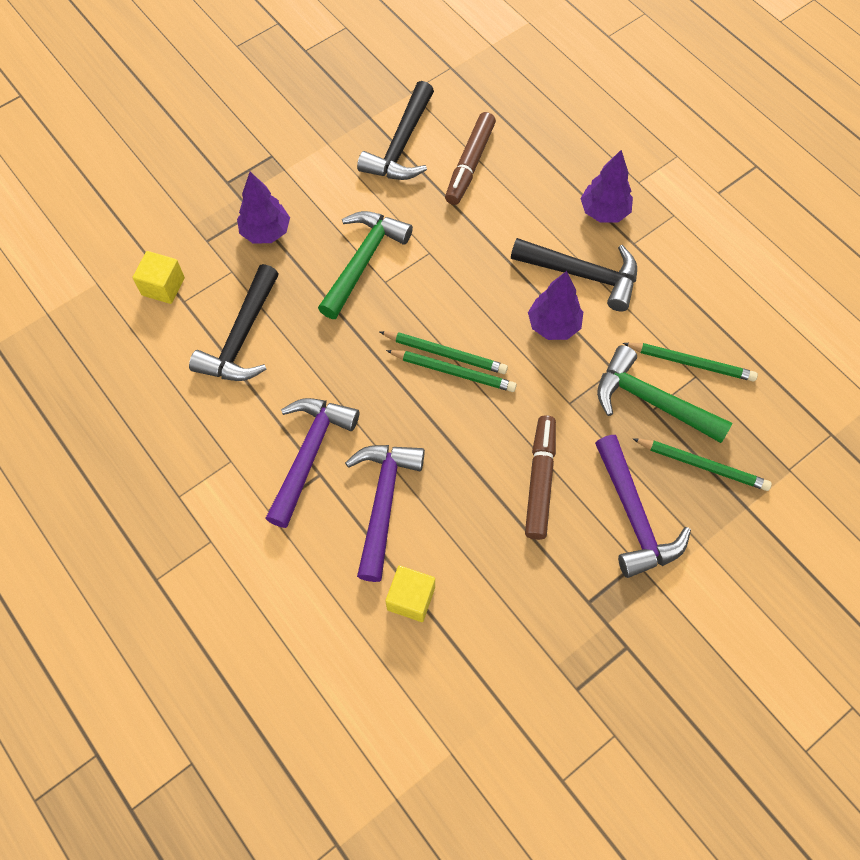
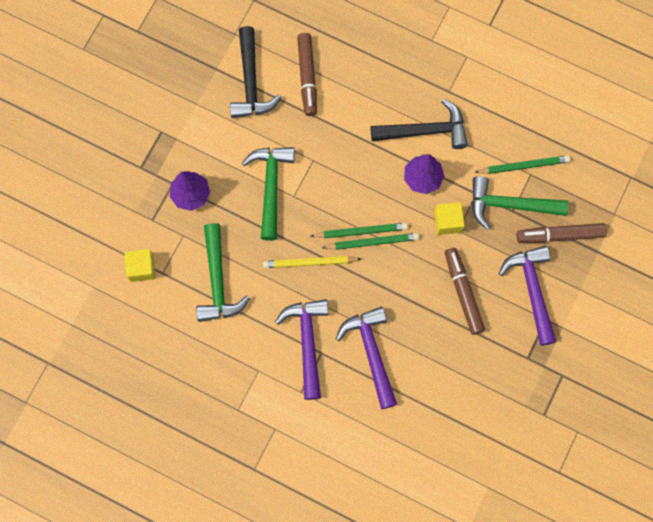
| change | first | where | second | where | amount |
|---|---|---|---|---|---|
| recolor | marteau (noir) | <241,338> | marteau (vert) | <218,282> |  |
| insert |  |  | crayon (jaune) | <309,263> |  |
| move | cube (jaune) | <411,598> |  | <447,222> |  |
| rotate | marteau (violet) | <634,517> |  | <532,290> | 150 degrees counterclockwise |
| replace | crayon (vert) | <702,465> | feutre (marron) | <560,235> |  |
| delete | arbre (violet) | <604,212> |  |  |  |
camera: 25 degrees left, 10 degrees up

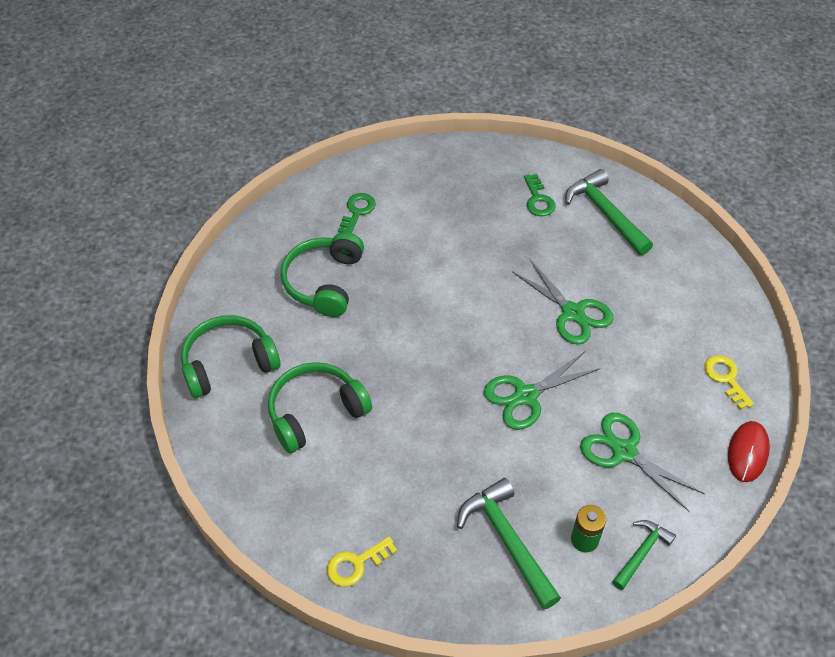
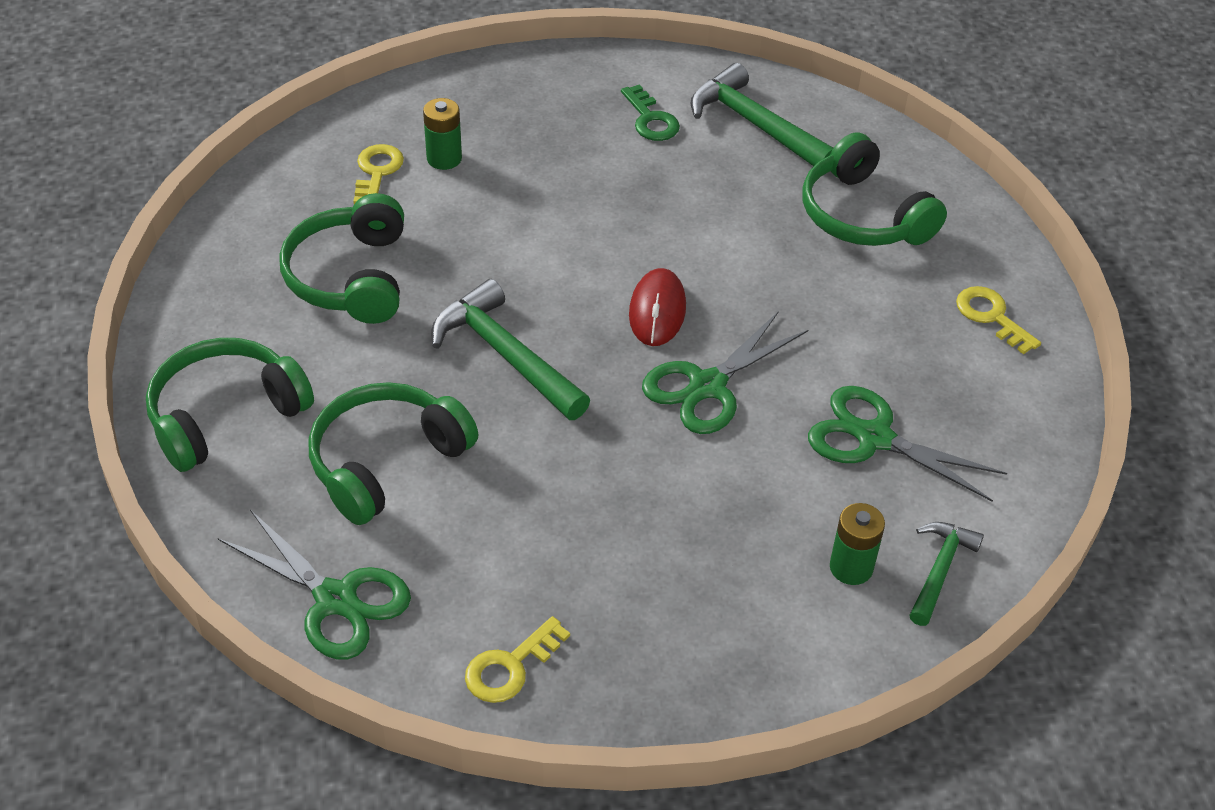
| change | first | where | second | where | amount |
|---|---|---|---|---|---|
| move | ciseaux (vert) | <573,313> |  | <336,599> |  |
| recolor | clé (vert) | <357,212> | clé (jaune) | <377,172> |  |
| insert |  |  | pile (vert) | <444,158> |  |
| move | marteau (vert) | <507,541> |  | <506,355> |  |
| move | souris (rouge) | <747,452> |  | <657,311> |  |
| insert |  |  | casque audio (vert) | <863,215> |  |
camera: 15 degrees left, 5 degrees down

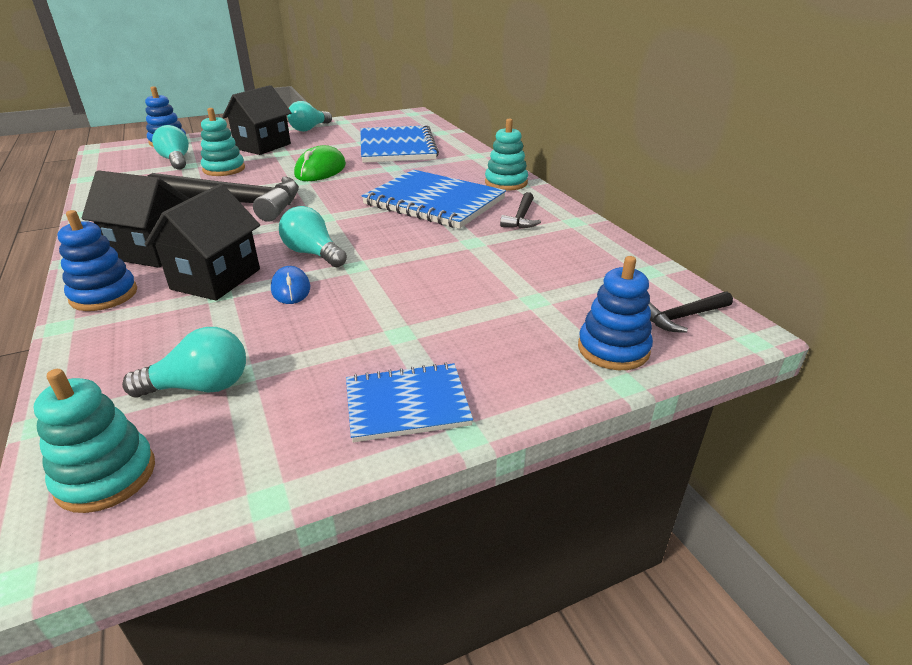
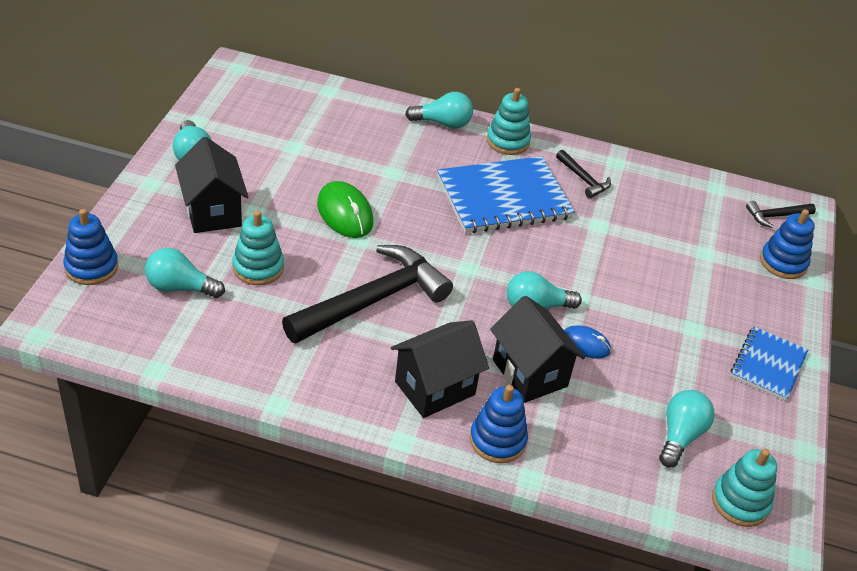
| change | first | where | second | where | amount |
|---|---|---|---|---|---|
| insert |  |  | ampoule (turquoise) | <443,123> |  |
| rotate | marteau (noir) | <683,317> |  | <776,216> | 60 degrees clockwise |
| delete | carnet (bleu) | <397,147> |  |  |  |
camera: 55 degrees left, 10 degrees up

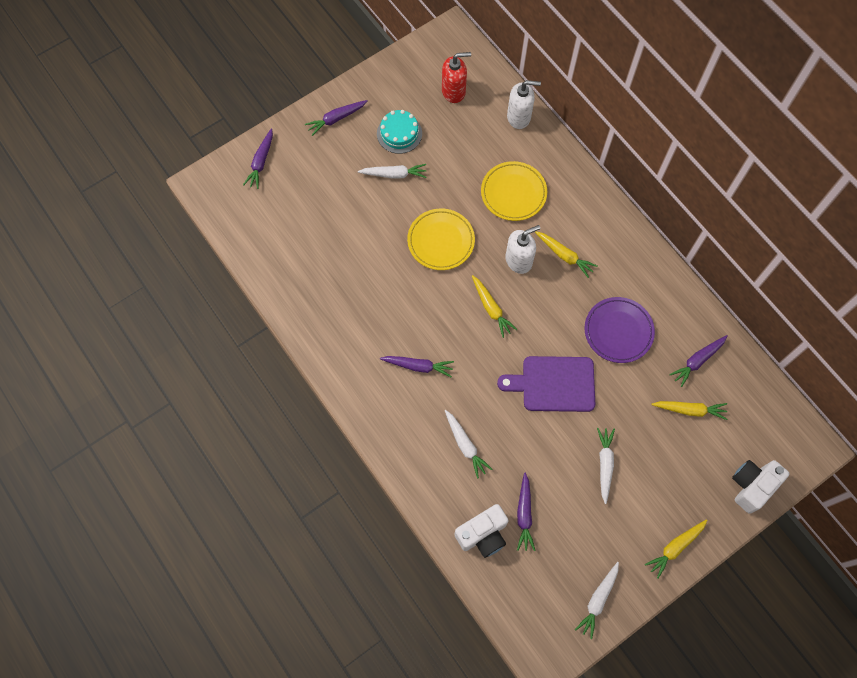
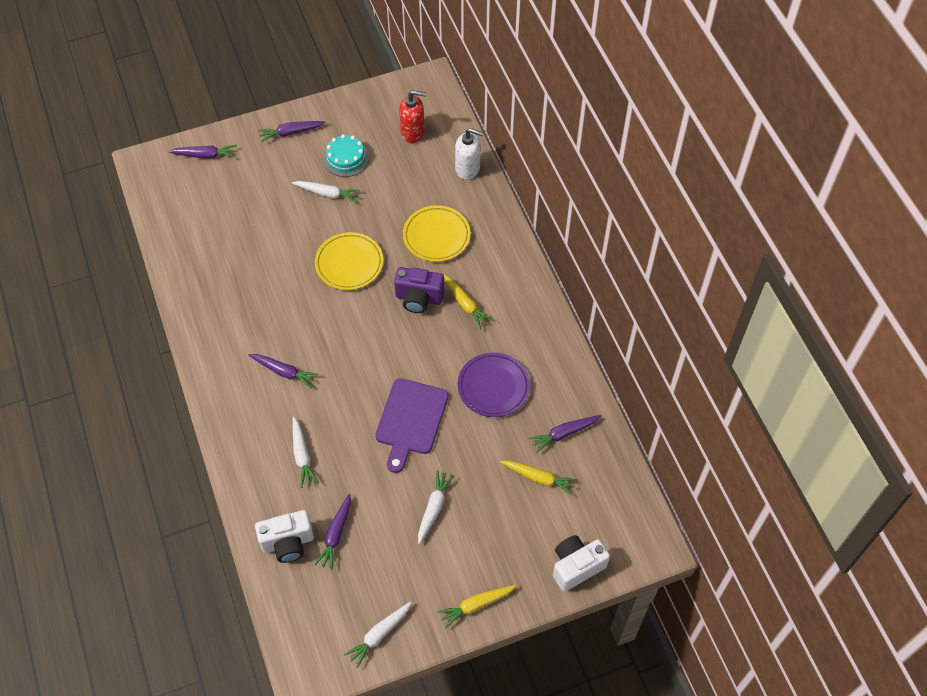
| change | first | where | second | where | amount |
|---|---|---|---|---|---|
| rotate | carotte (violet) | <261,162> |  | <205,155> | 120 degrees counterclockwise |
| rotate | planche à découper (violet) | <554,384> |  | <410,420> | 90 degrees counterclockwise |
| replace | distributeur de savon (blanc) | <519,260> | appareil photo (violet) | <419,298> |  |
| delete | carotte (jaune) | <491,308> |  |  |  |
camera: 15 degrees right, 10 degrees down

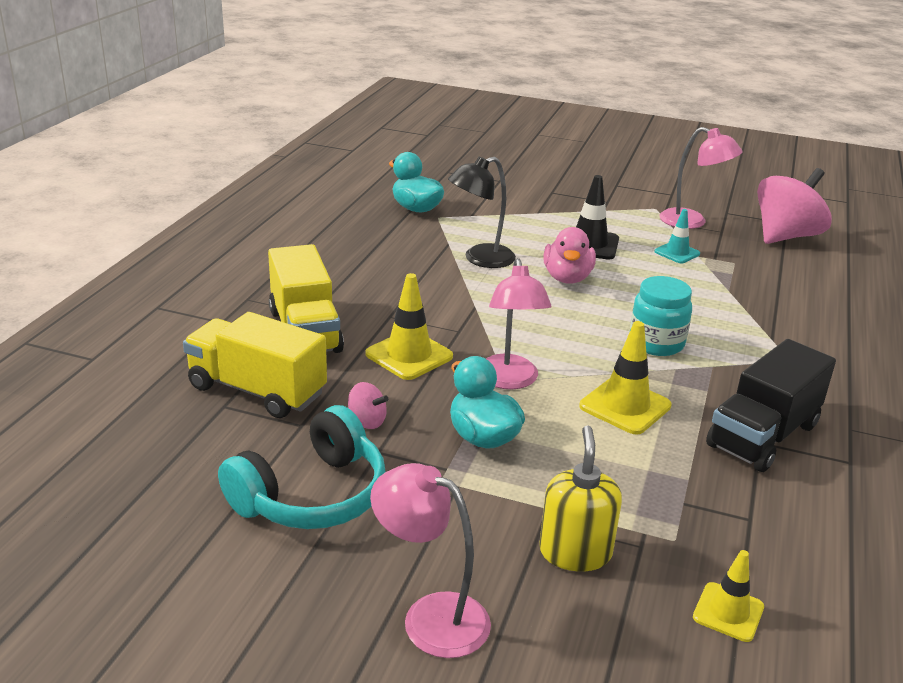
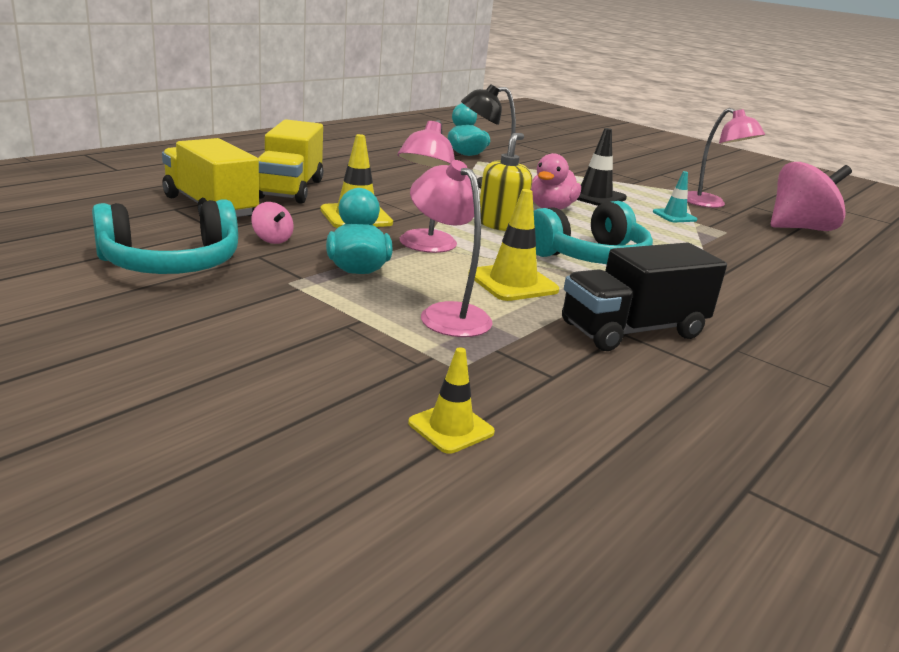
| change | first | where | second | where | amount |
|---|---|---|---|---|---|
| move | lampe (rose) | <430,616> |  | <446,314> |  |
| move | distributeur de savon (jaune) | <575,552> |  | <501,225> |  |
| replace | bocal (turquoise) | <656,343> | casque audio (turquoise) | <590,257> |  |
camera: 20 degrees right, 5 degrees down

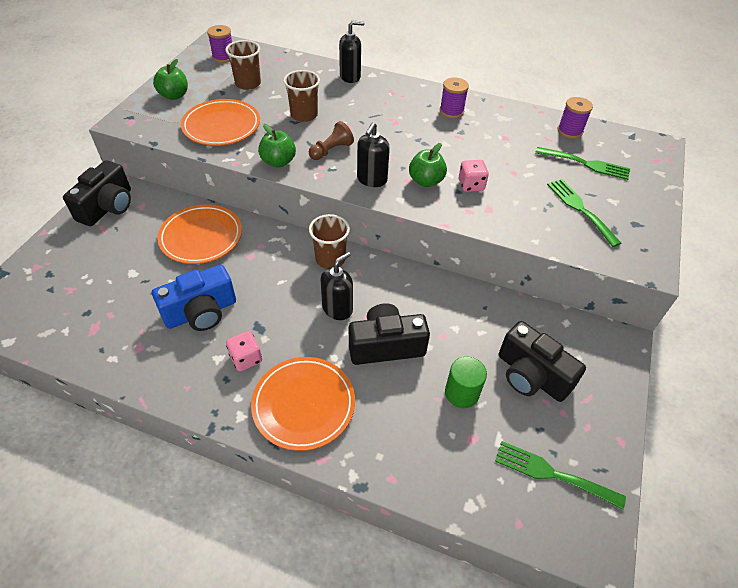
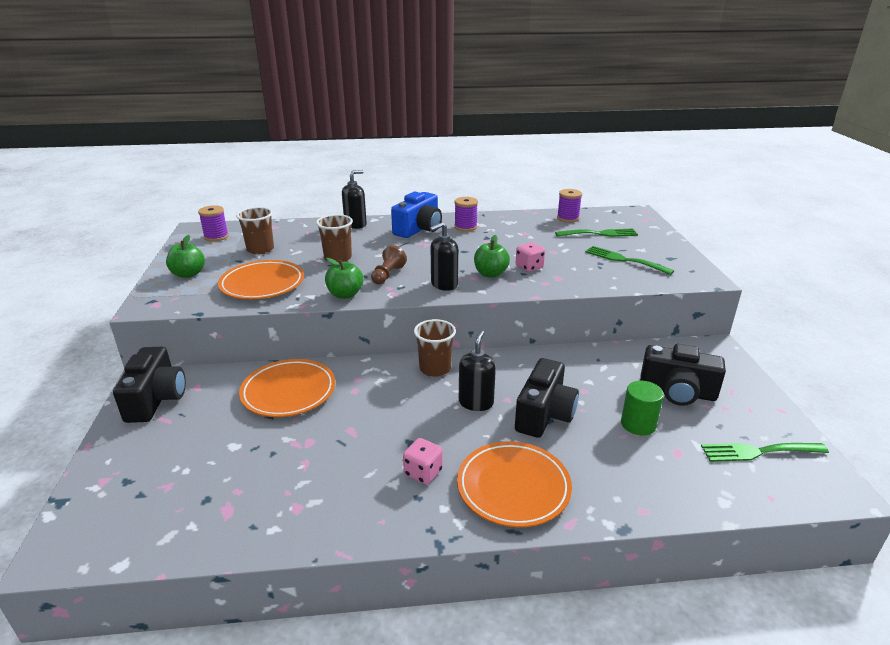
| change | first | where | second | where | amount |
|---|---|---|---|---|---|
| move | appareil photo (bleu) | <201,312> |  | <419,229> |  |
| rotate | distributeur de savon (noir) | <372,180> |  | <444,285> | 60 degrees clockwise |
| rotate | appareil photo (noir) | <386,346> |  | <544,414> | 150 degrees clockwise |
camera: 25 degrees left, 20 degrees down

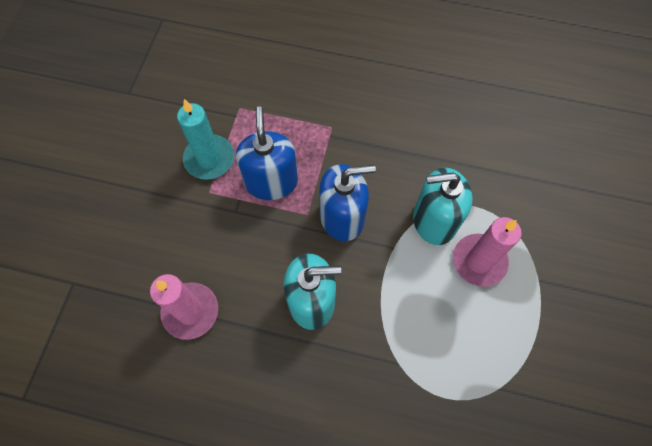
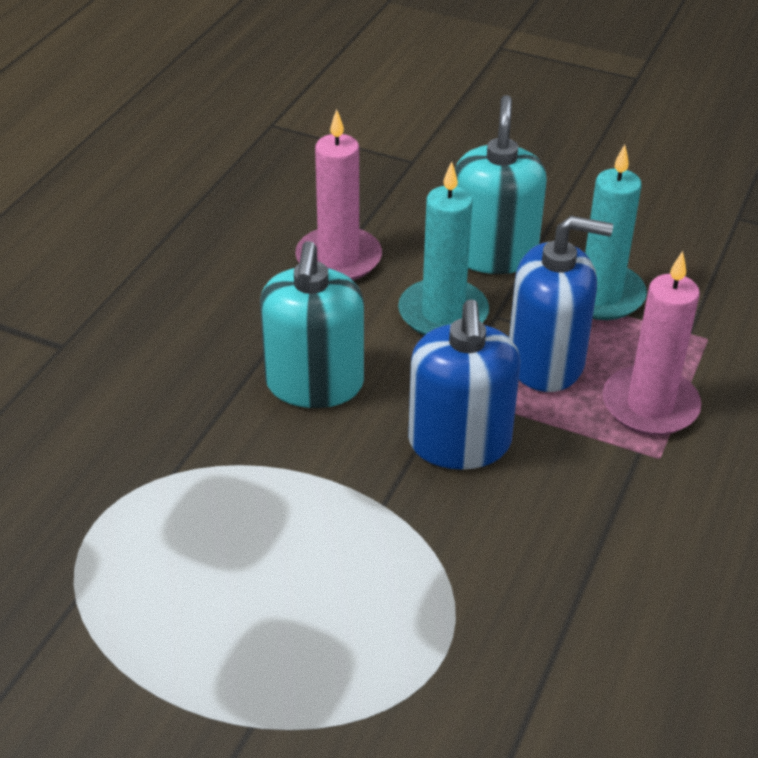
| change | first | where | second | where | amount |
|---|---|---|---|---|---|
| insert |  |  | bougie (turquoise) | <443,313> |  |
| move | distributeur de savon (turquoise) | <434,220> |  | <493,254> |  |
| move | bougie (rose) | <479,261> |  | <650,405> |  |
camera: 100 degrees right, 25 degrees down

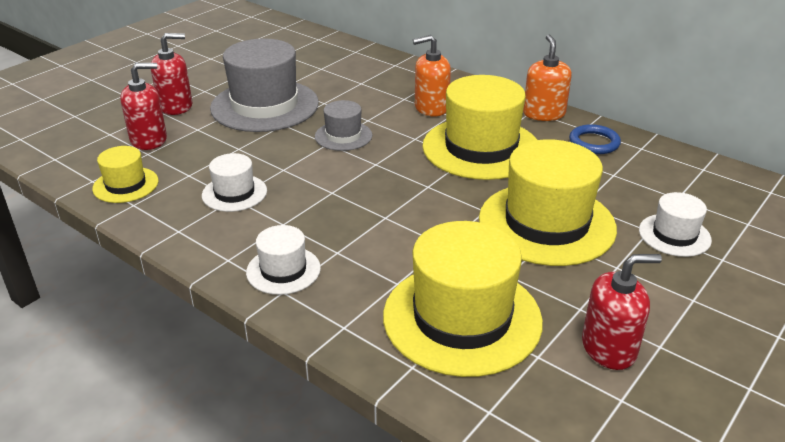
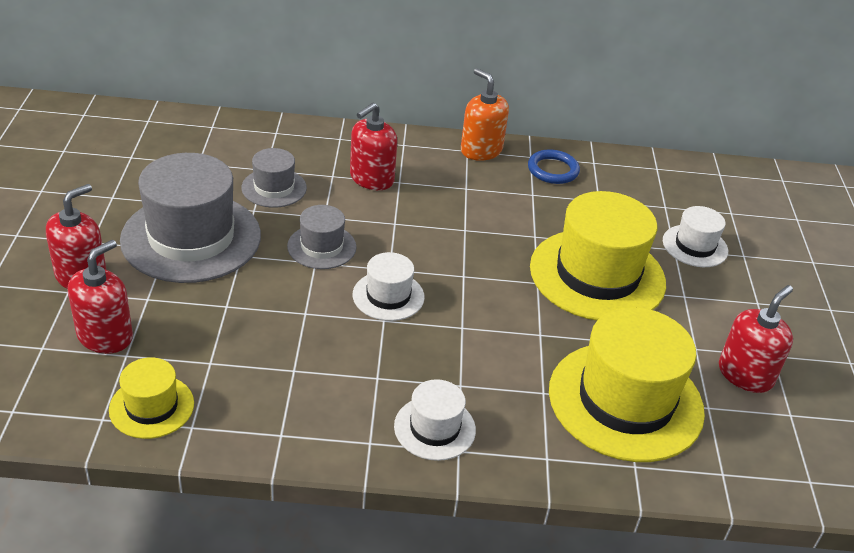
| change | first | where | second | where | amount |
|---|---|---|---|---|---|
| insert |  |  | chapeau (gris) | <274,188> |  |
| recolor | distributeur de savon (orange) | <431,108> | distributeur de savon (rouge) | <371,178> |  |
| move | chapeau (blanc) | <234,193> |  | <388,296> |  |
| delete | chapeau (jaune) | <481,148> |  |  |  |
camera: 40 degrees left, 5 degrees up

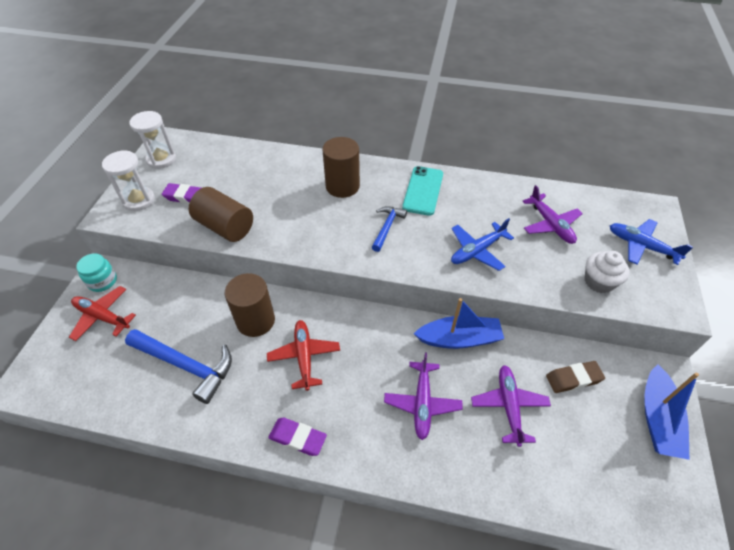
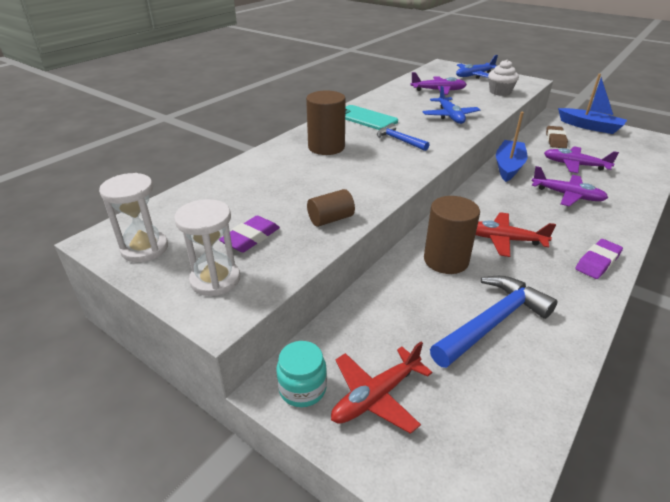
| change | first | where | second | where | amount |
|---|---|---|---|---|---|
| resize | cylindre (marron) | <225,227> |  | <330,219> | x0.60 |
camera: 65 degrees left, 15 degrees down

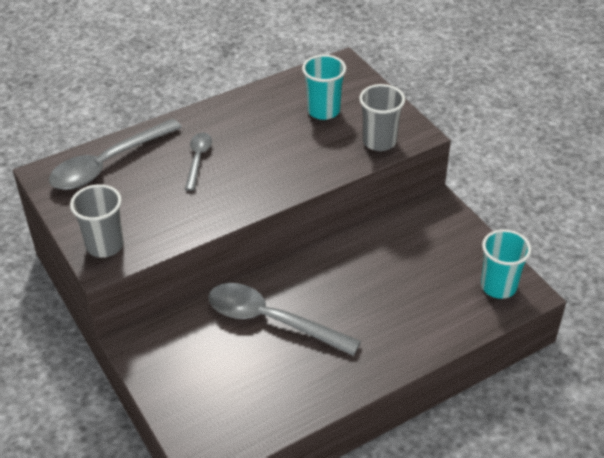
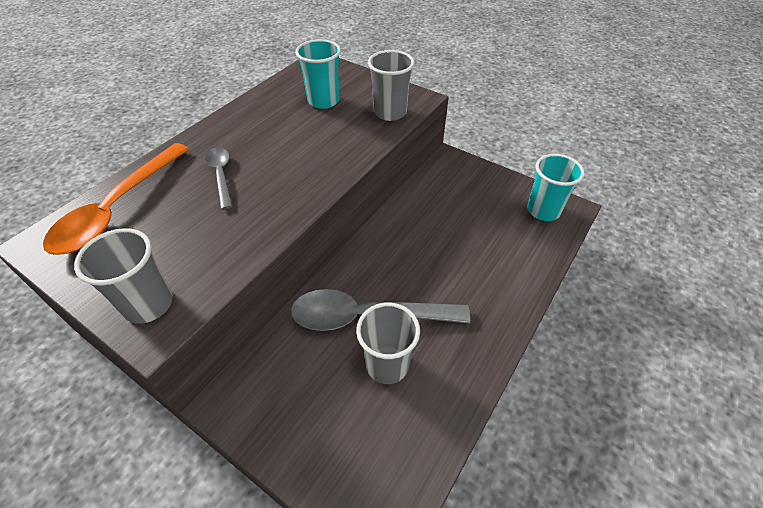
| change | first | where | second | where | amount |
|---|---|---|---|---|---|
| recolor | cuillère (gris) | <108,164> | cuillère (orange) | <117,209> |  |
| insert |  |  | gobelet (gris) | <387,364> |  |
camera: 25 degrees left, 5 degrees up

